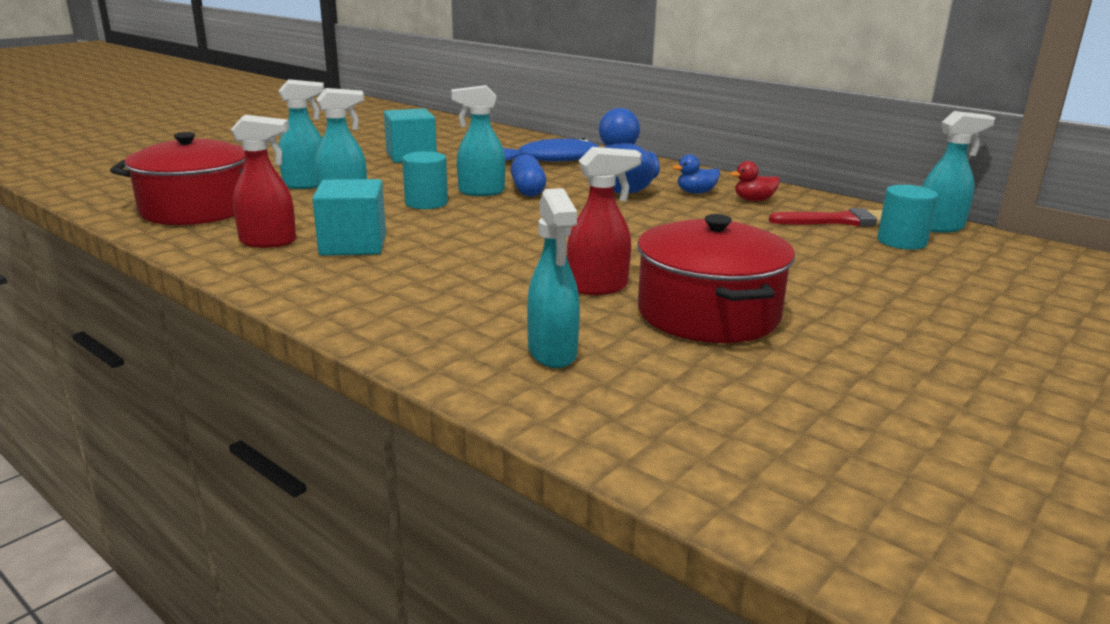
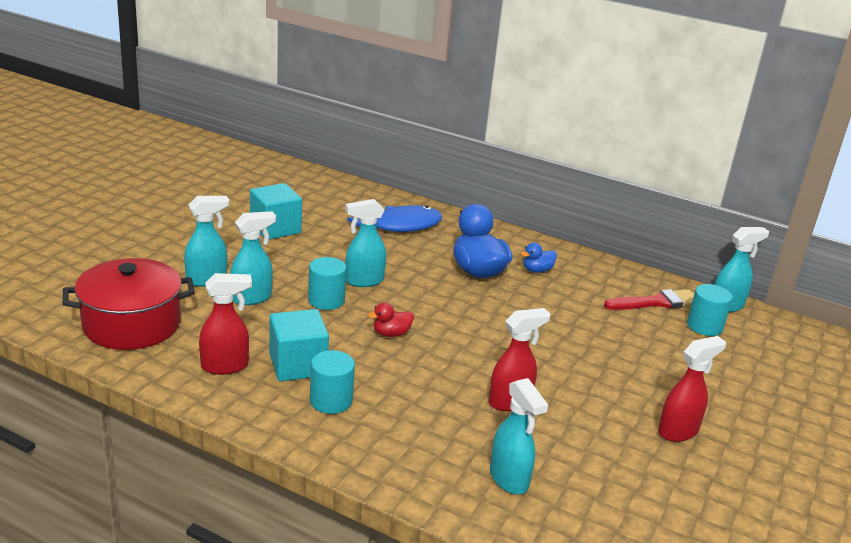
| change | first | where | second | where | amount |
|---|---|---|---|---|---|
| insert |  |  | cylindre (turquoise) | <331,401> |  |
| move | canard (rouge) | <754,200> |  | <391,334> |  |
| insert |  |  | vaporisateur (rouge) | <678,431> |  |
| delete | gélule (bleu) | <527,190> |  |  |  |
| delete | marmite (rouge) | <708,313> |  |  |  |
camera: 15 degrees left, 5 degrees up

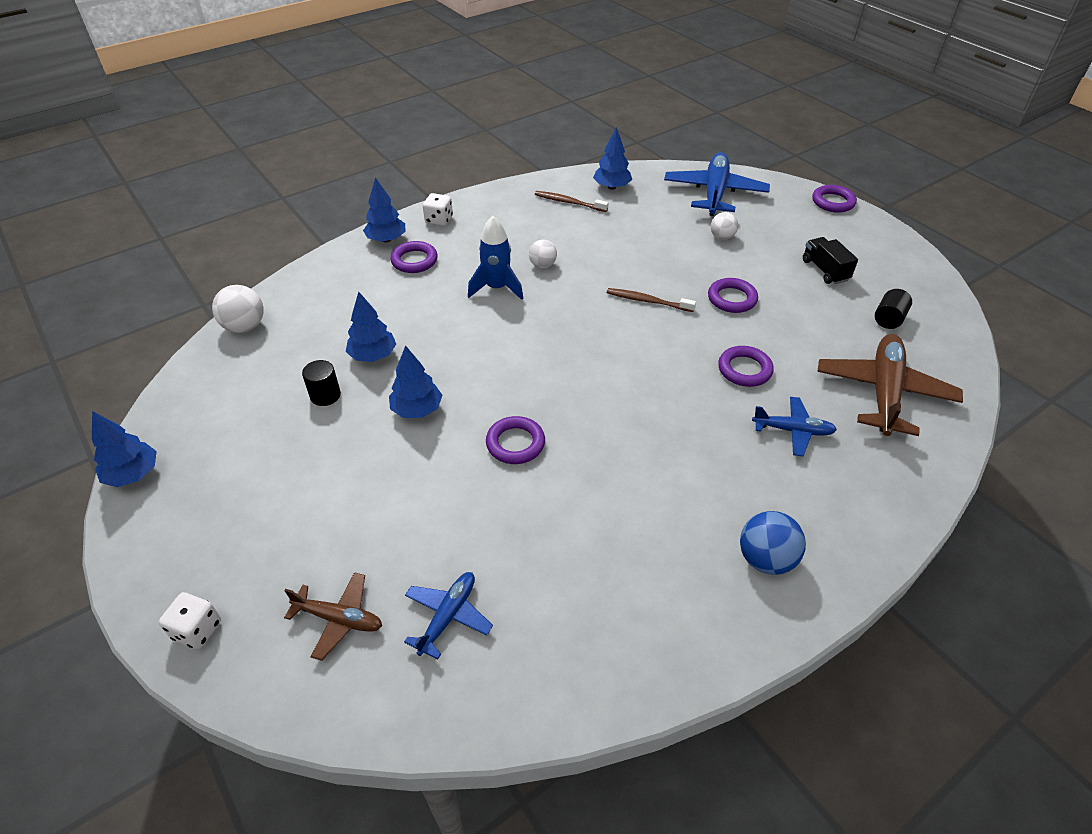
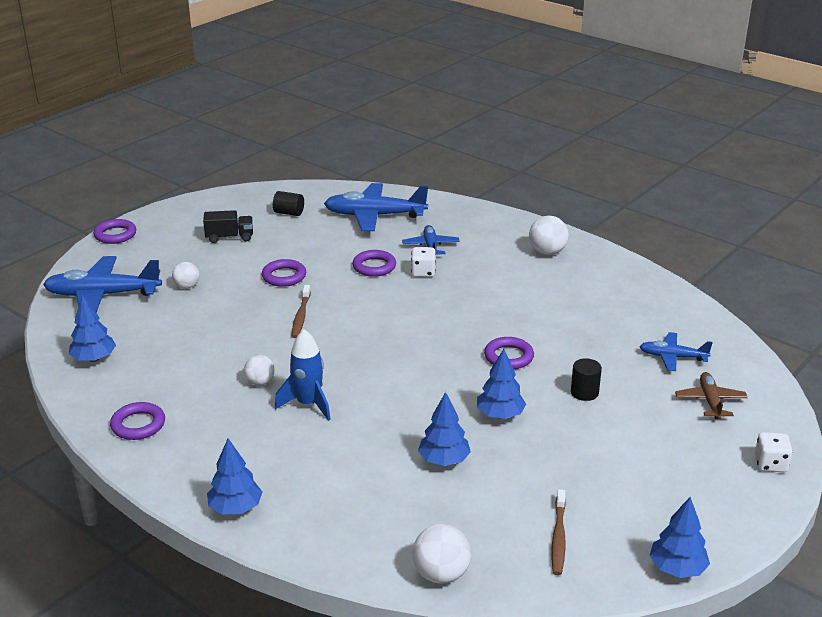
| change | first | where | second | where | amount |
|---|---|---|---|---|---|
| move | anneau (violet) | <414,260> |  | <138,425> |  |
| rotate | camion (noir) | <825,270> |  | <229,237> | 150 degrees counterclockwise |
| recolor | avion (marron) | <883,392> | avion (bleu) | <374,216> |  |
| move | dé (blanc) | <439,220> |  | <423,272> |  |
| recolor | balle (bleu) | <765,559> | balle (blanc) | <547,252> |  |
| move | brosse à dents (marron) | <569,202> |  | <558,537> |  |
| move | cylindre (noir) | <325,395> |  | <584,392> |  |
camera: 105 degrees left, 15 degrees down

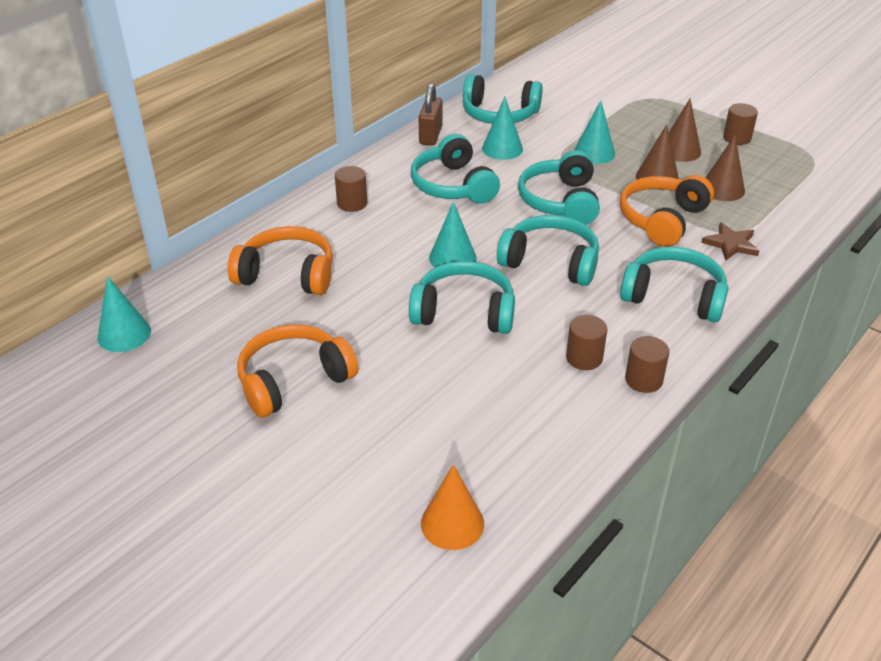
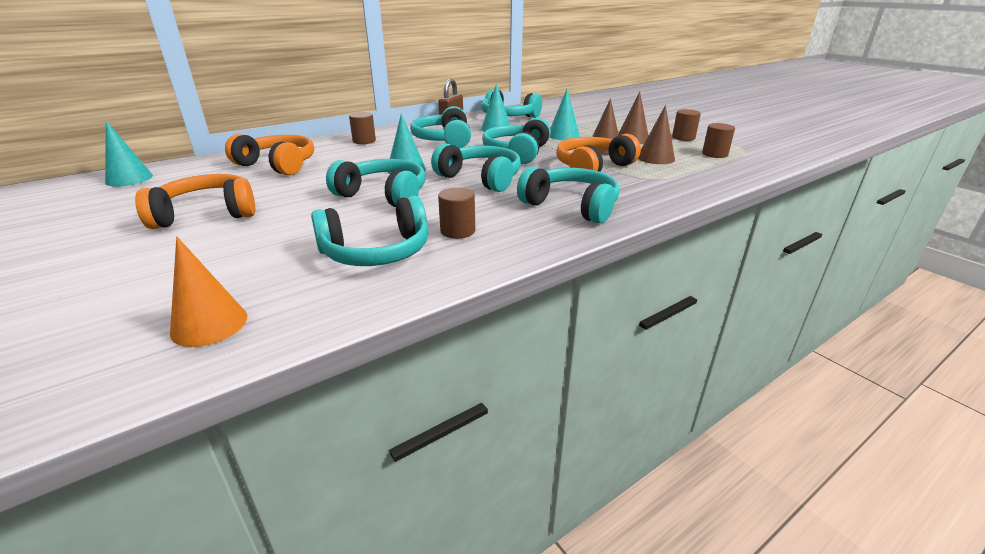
| change | first | where | second | where | amount |
|---|---|---|---|---|---|
| insert |  |  | casque audio (turquoise) | <376,252> |  |
| move | cylindre (marron) | <643,380> |  | <714,154> |  |
| delete | étoile (marron) | <731,244> |  |  |  |
camera: 15 degrees right, 10 degrees down

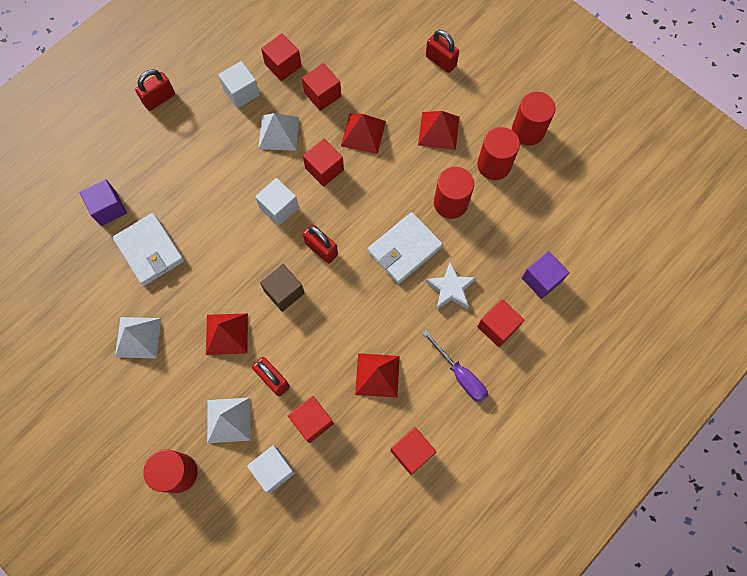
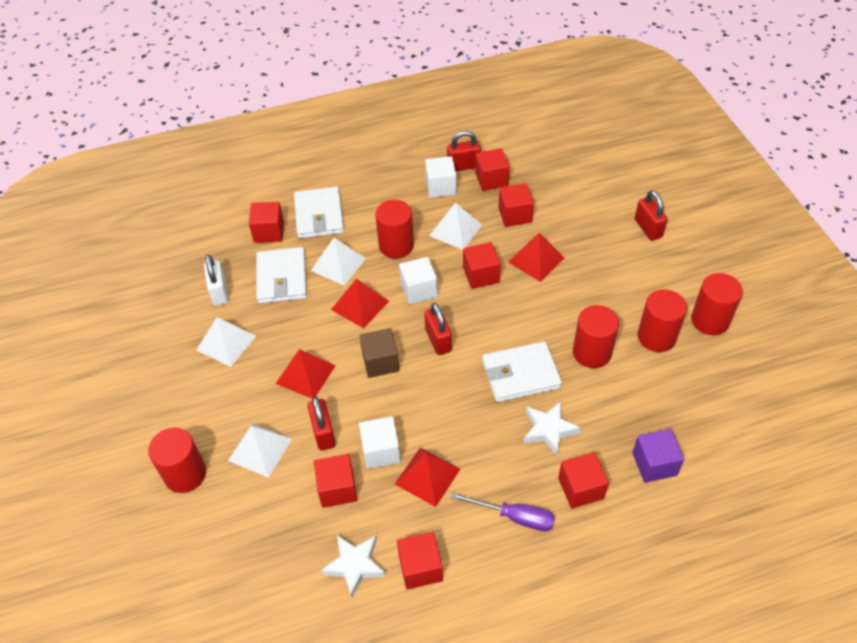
| change | first | where | second | where | amount |
|---|---|---|---|---|---|
| insert |  |  | cadenas (blanc) | <219,292> |  |
| recolor | cube (violet) | <108,208> | cube (rouge) | <269,232> |  |
| insert |  |  | portefeuille (blanc) | <319,215> |  |
| insert |  |  | pyramide (blanc) | <338,264> |  |
| insert |  |  | étoile (blanc) | <354,565> |  |
| move | pyramide (rouge) | <438,130> |  | <360,305> |  |
| move | cube (blanc) | <273,470> |  | <381,451> |  |
| insert |  |  | cylindre (rouge) | <396,246> |  |
| move | cadenas (rouge) | <159,99> |  | <463,166> |  |
| rotate | tournevis (violet) | <460,375> |  | <514,517> | 60 degrees counterclockwise |
camera: 30 degrees right, 20 degrees down

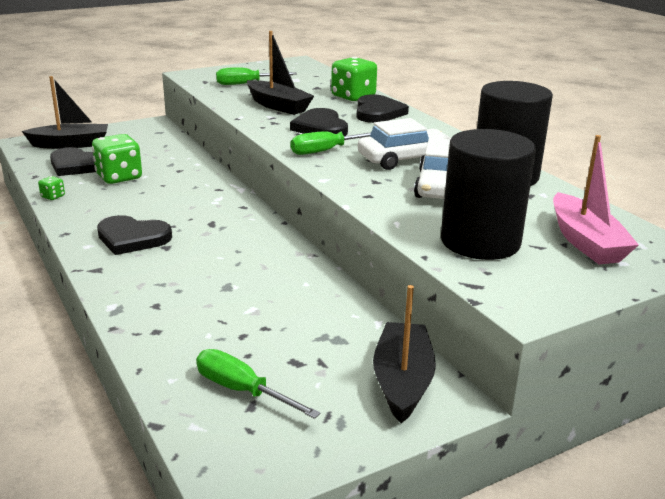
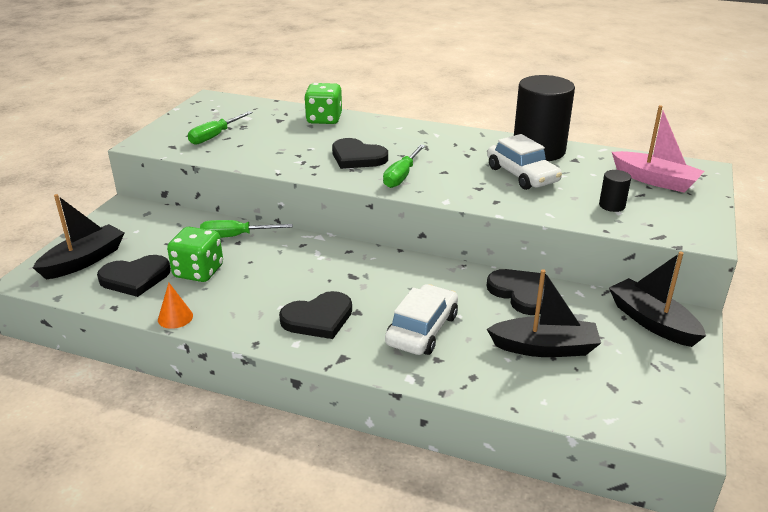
| change | first | where | second | where | amount |
|---|---|---|---|---|---|
| replace | dé (vert) | <53,196> | cône (orange) | <175,317> |  |
| move | tournevis (vert) | <242,390> |  | <235,236> |  |
| move | voiture (blanc) | <404,159> |  | <422,329> |  |
| move | cœur (noir) | <378,112> |  | <521,293> |  |
| move | bateau (noir) | <278,106> |  | <544,348> |  |
| resize | cylindre (noir) | <480,241> |  | <612,205> | x0.43 |
camera: 40 degrees left, 5 degrees up

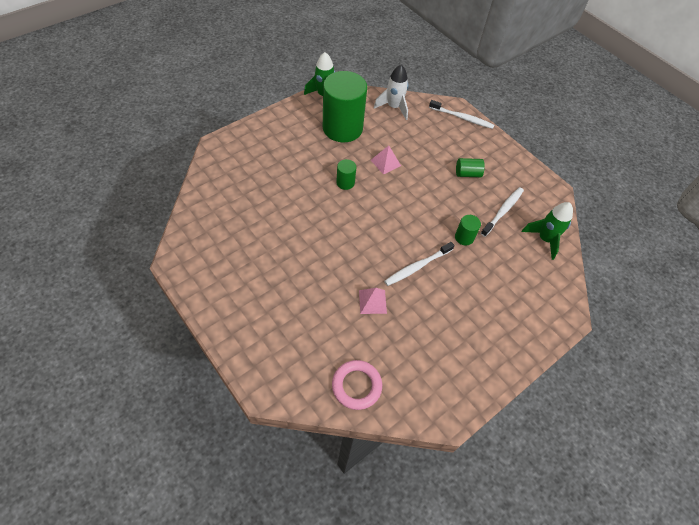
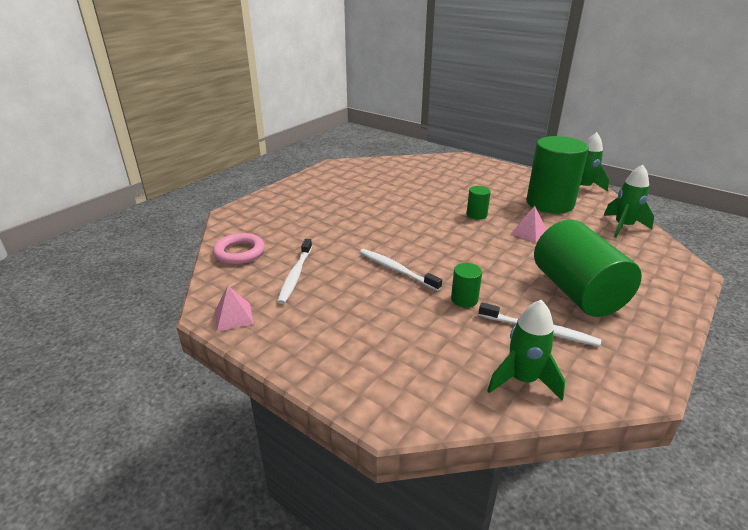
| change | first | where | second | where | amount |
|---|---|---|---|---|---|
| move | pyramide (rose) | <372,301> |  | <234,317> |  |
| move | brosse à dents (blanc) | <462,118> |  | <295,275> |  |
| resize | cylindre (vert) | <467,173> |  | <577,292> | x2.35 |
| recolor | fusée (blanc) | <393,107> | fusée (vert) | <623,227> |  |
camera: 80 degrees right, 25 degrees down

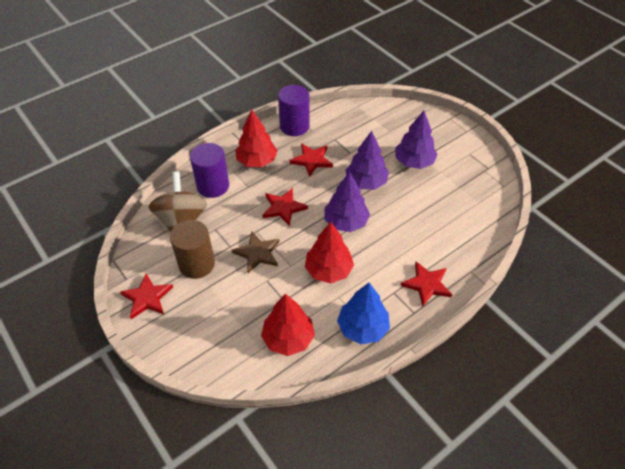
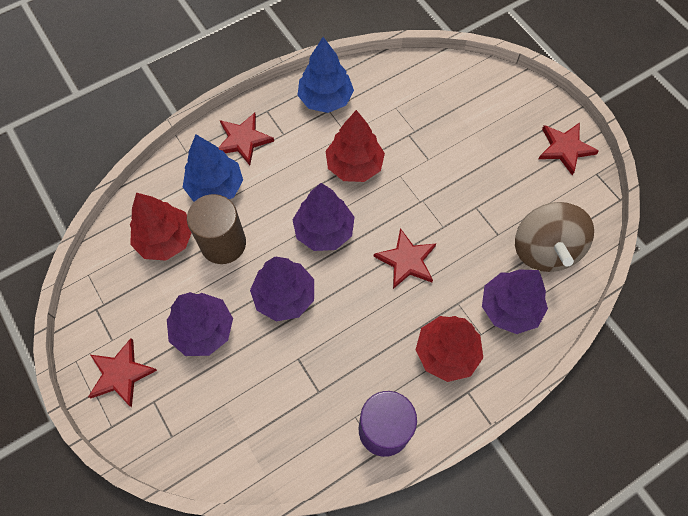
| change | first | where | second | where | amount |
|---|---|---|---|---|---|
| move | étoile (rouge) | <312,160> |  | <121,374> |  |
| move | arbre (rouge) | <288,338> |  | <165,239> |  |
| insert |  |  | arbre (bleu) | <215,187> |  |
| move | cylindre (marron) | <196,264> |  | <223,243> |  |
| replace | cylindre (violet) | <213,186> | arbre (violet) | <509,308> |  |
| delete | étoile (marron) | <257,253> |  |  |  |
camera: 175 degrees left, 15 degrees up

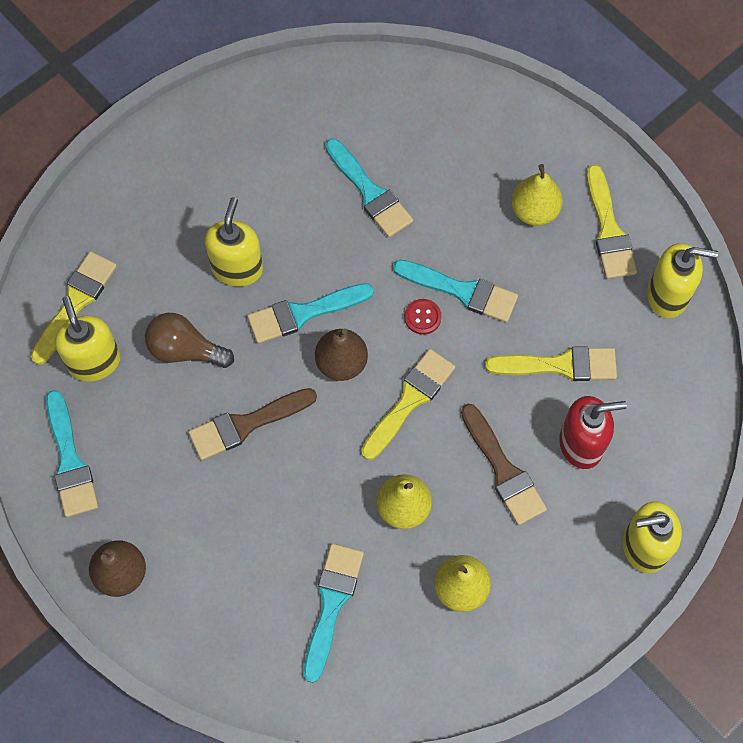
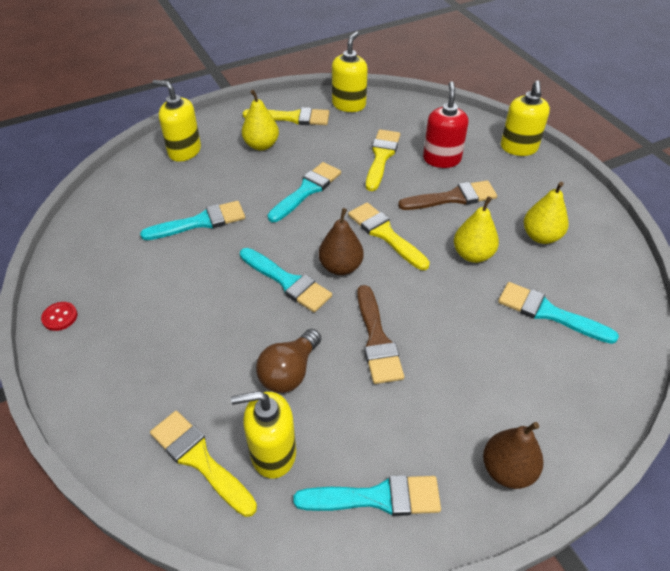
| change | first | where | second | where | amount |
|---|---|---|---|---|---|
| move | bouton (rouge) | <422,317> |  | <60,317> |  |
| move | distributeur de savon (jaune) | <237,268> |  | <184,151> |  |
| rotate | pinceau (turquoise) | <303,313> |  | <287,282> | 45 degrees counterclockwise |
camera: 75 degrees left, 20 degrees down

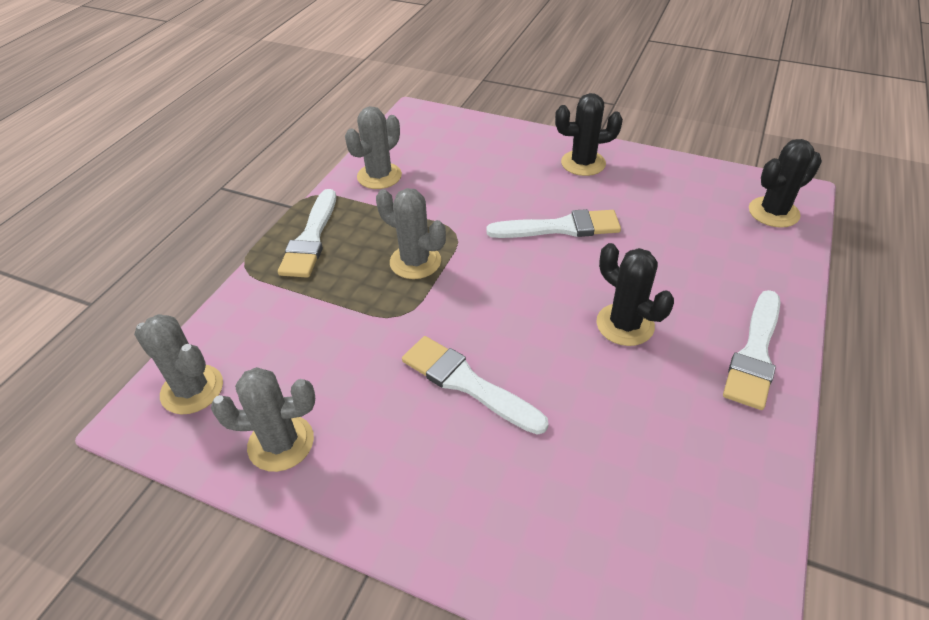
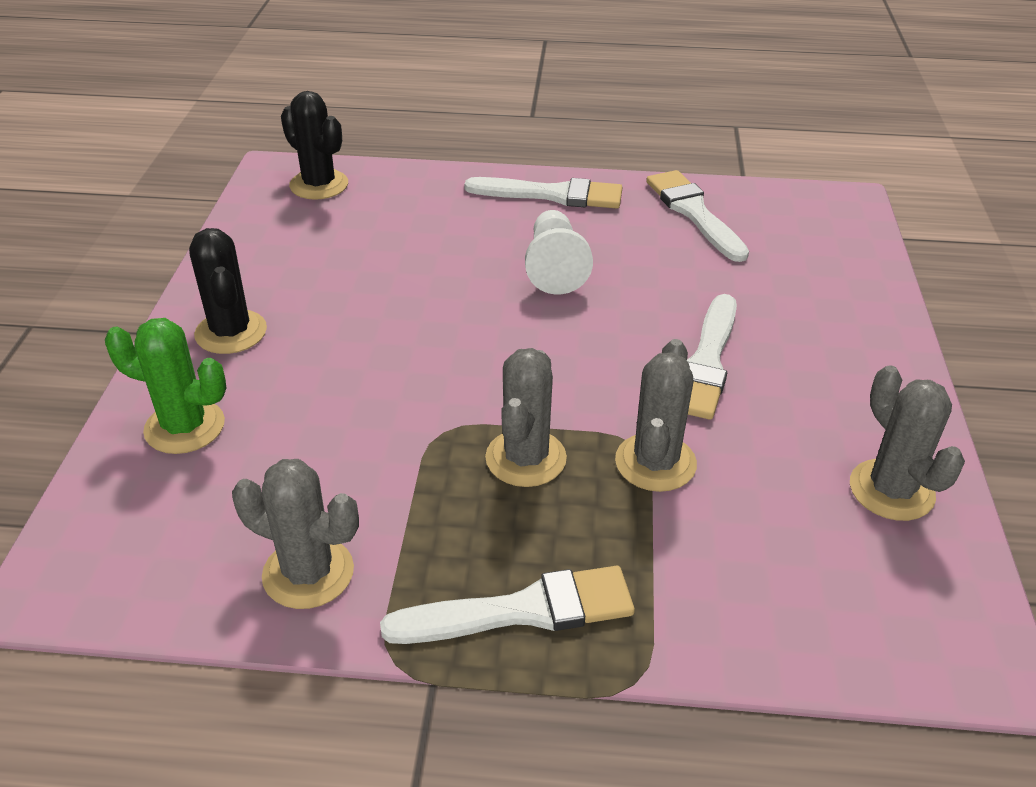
| change | first | where | second | where | amount |
|---|---|---|---|---|---|
| insert |  |  | cactus (vert) | <184,427> |  |
| replace | cactus (noir) | <625,325> | pion (blanc) | <554,268> |  |
| move | cactus (gris) | <192,389> |  | <655,463> |  |
| move | pinceau (blanc) | <560,227> |  | <694,213> |  |
camera: 110 degrees left, 5 degrees down

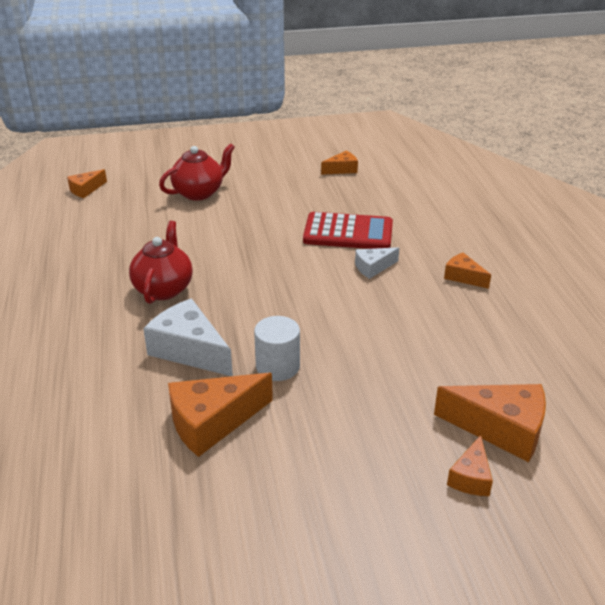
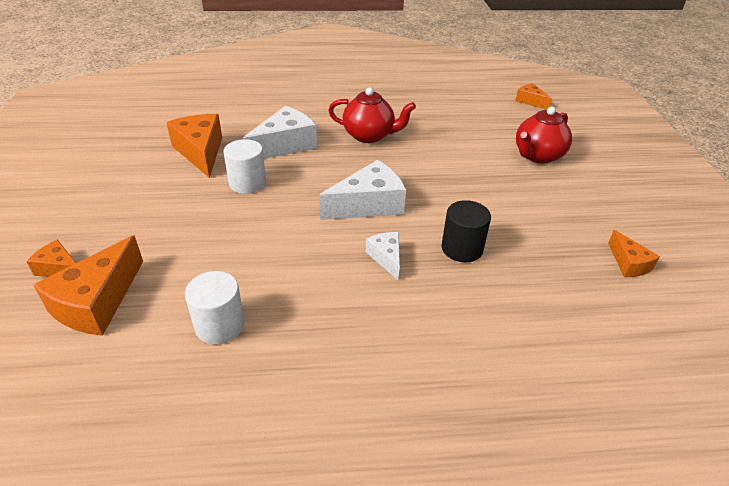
| change | first | where | second | where | amount |
|---|---|---|---|---|---|
| insert |  |  | cylindre (blanc) | <220,325> |  |
| insert |  |  | fromage (blanc) | <368,205> |  |
| replace | calculatrice (rouge) | <348,233> | cylindre (noir) | <462,248> |  |
| rotate | théière (rouge) | <199,193> |  | <537,156> | 75 degrees clockwise |
| delete | fromage (orange) | <463,277> |  |  |  |
camera: 95 degrees right, 5 degrees up

